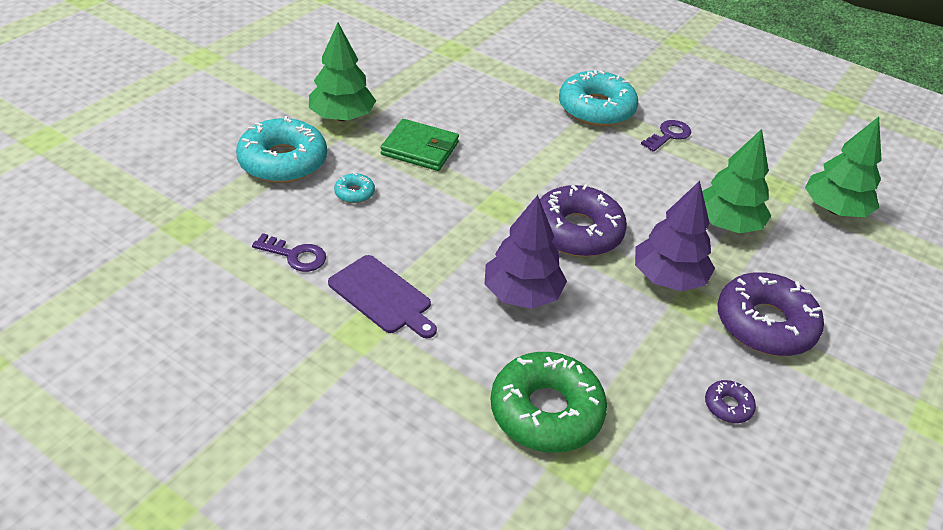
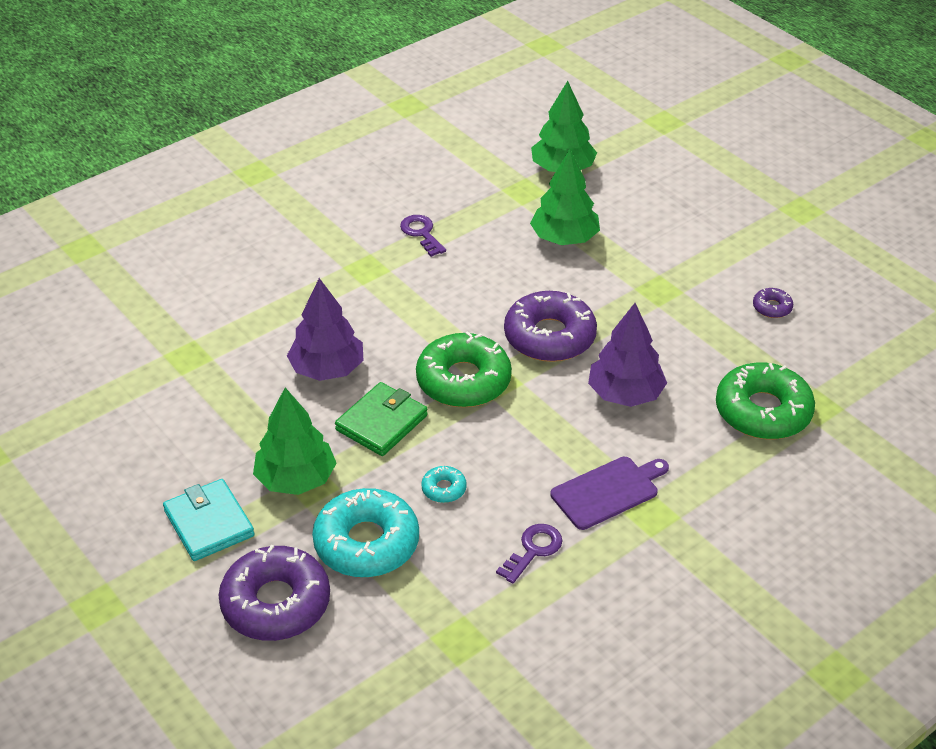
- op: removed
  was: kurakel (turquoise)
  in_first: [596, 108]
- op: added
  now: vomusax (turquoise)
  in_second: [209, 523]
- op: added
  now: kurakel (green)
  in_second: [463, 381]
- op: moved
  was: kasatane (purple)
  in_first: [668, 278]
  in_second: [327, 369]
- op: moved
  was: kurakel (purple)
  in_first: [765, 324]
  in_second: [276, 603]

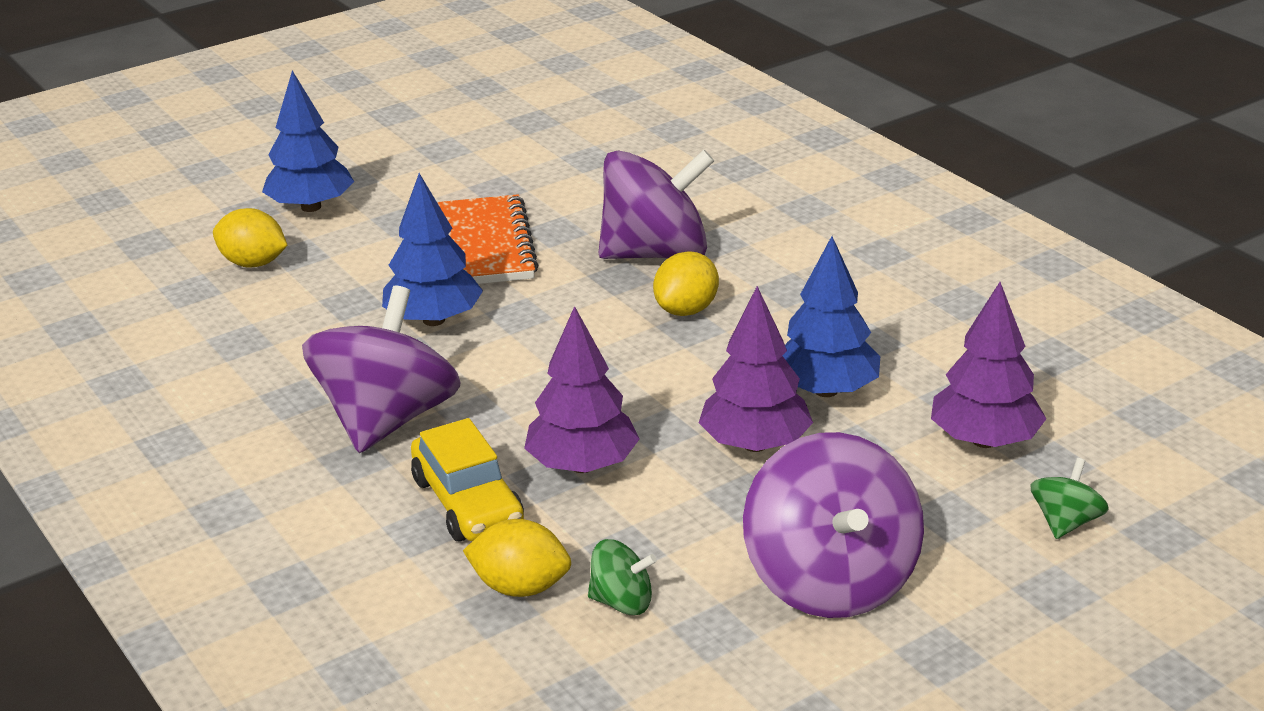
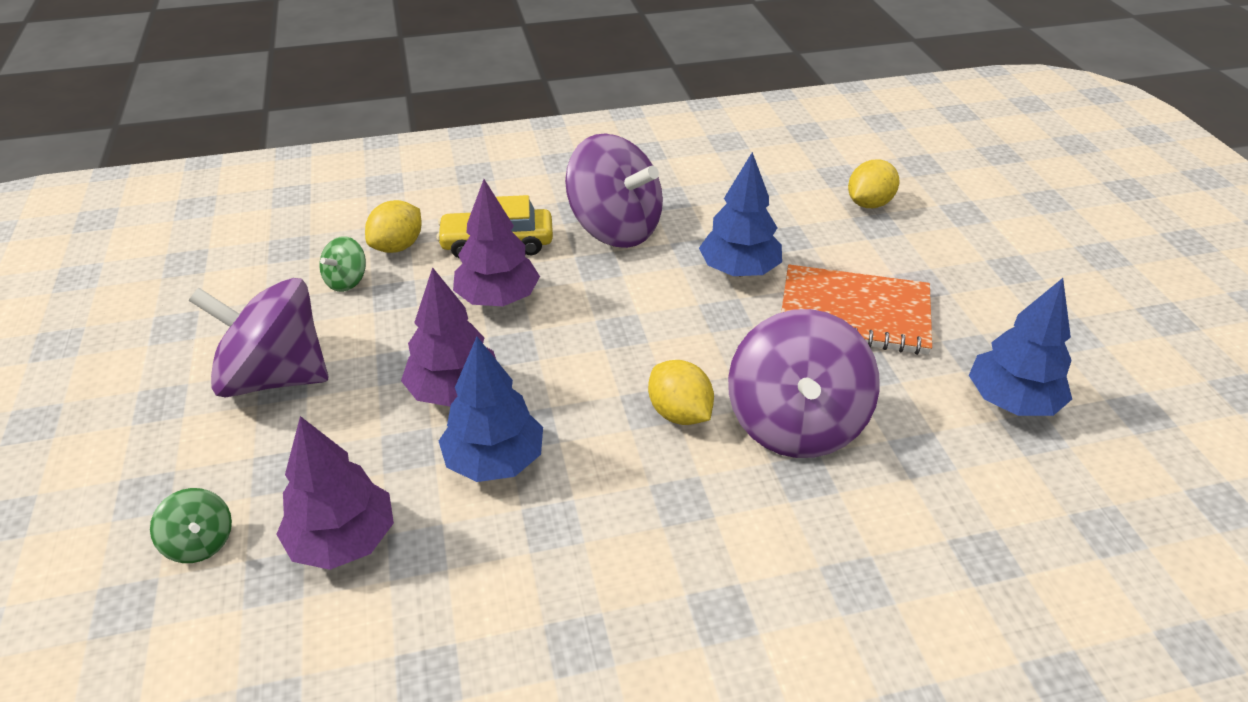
- op: moved
  was: kasatane (blue)
  in_first: [311, 207]
  in_second: [1011, 401]

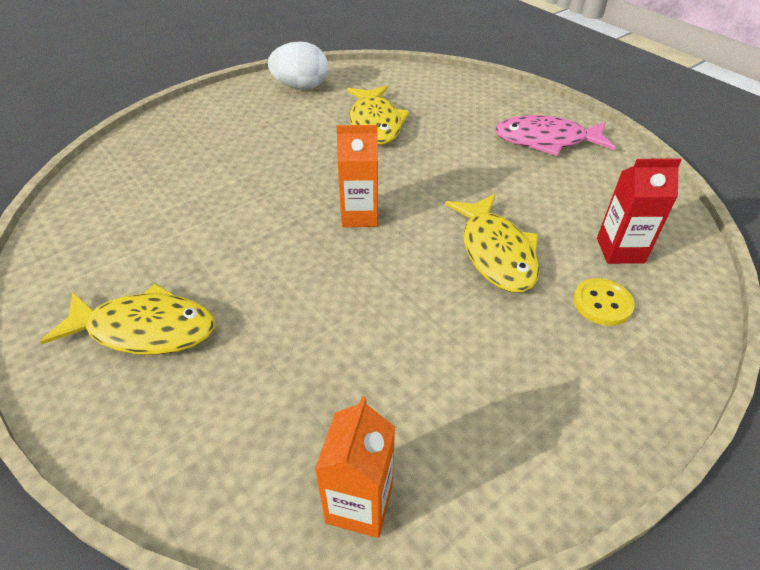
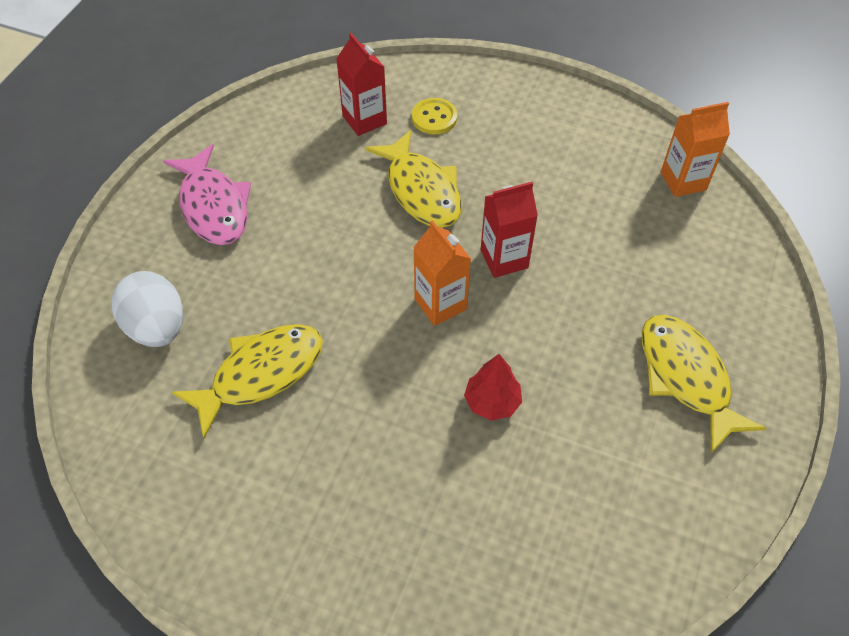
- op: added
  now: kasatane (red)
  in_second: [492, 402]
- op: added
  now: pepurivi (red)
  in_second: [504, 259]
- op: moved
  was: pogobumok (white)
  in_first: [301, 87]
  in_second: [157, 327]
- op: turned
  was: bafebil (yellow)
  in_first: [496, 252]
  in_second: [421, 190]
  clockwise: 105

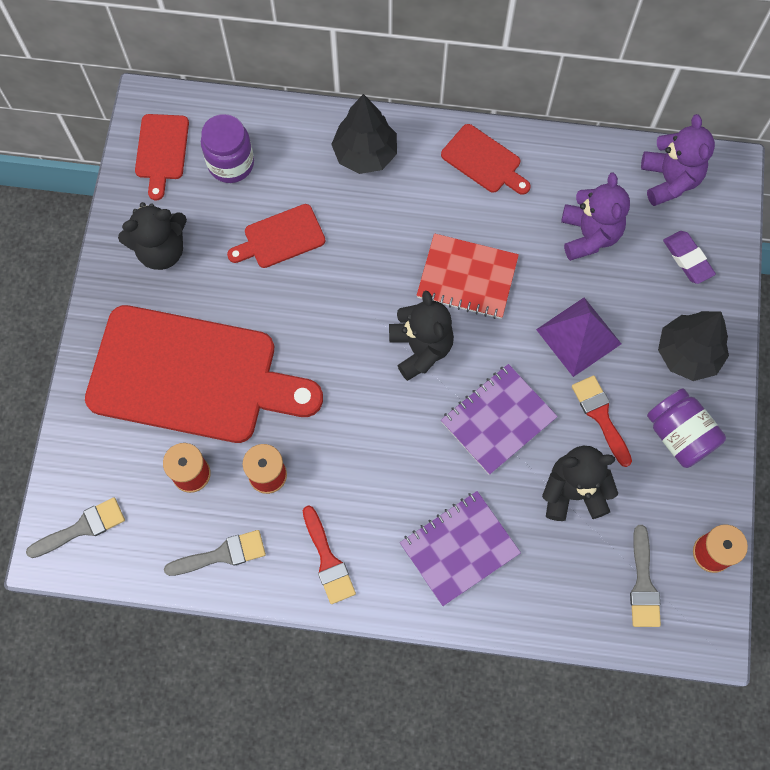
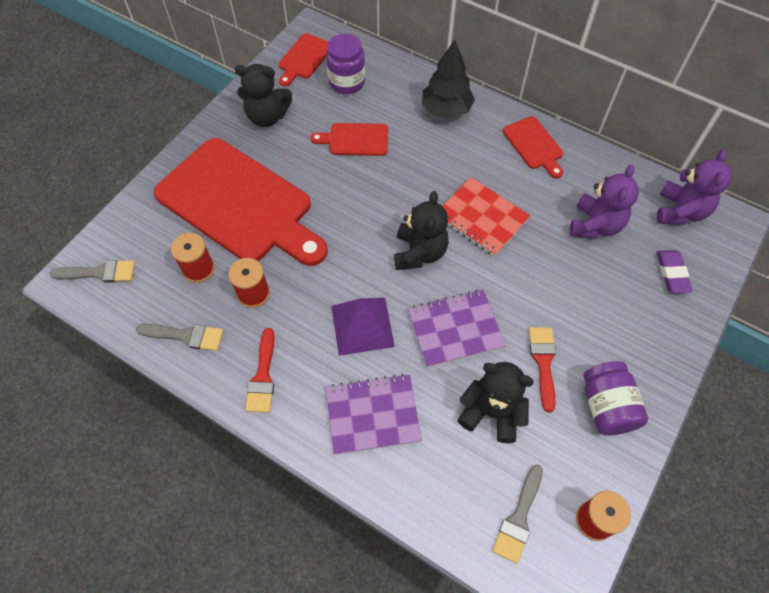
- op: removed
  was: kasatane (black)
  in_first: [687, 354]
- op: moved
  was: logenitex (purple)
  in_first: [578, 336]
  in_second: [362, 326]

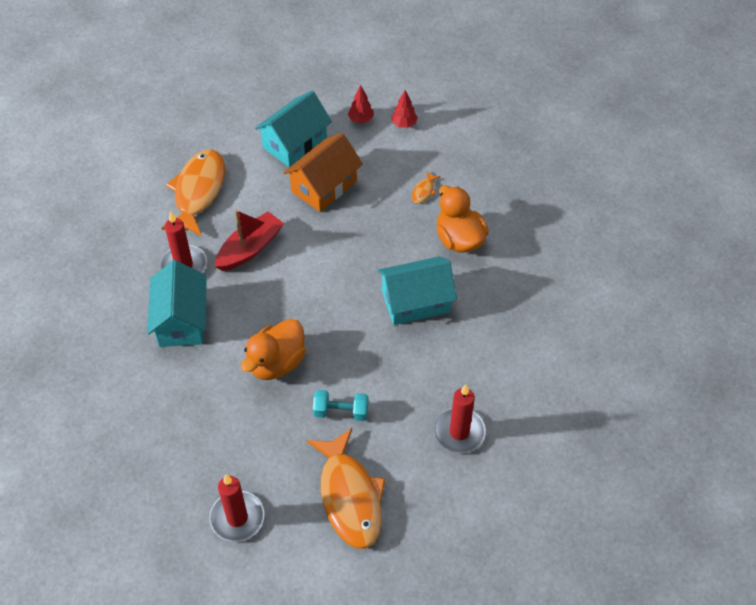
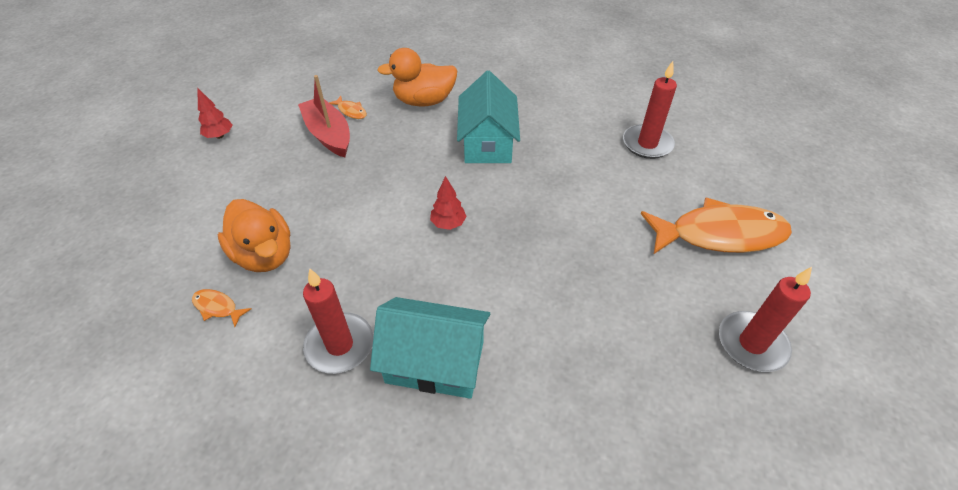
- op: removed
  was: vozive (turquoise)
  in_first: [295, 143]
- op: removed
  was: vozive (orange)
  in_first: [324, 186]
- op: removed
  was: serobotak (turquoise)
  in_first: [341, 412]
- op: moved
  was: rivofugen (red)
  in_first: [250, 249]
  in_second: [328, 135]
- op: moved
  was: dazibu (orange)
  in_first: [276, 363]
  in_second: [265, 255]
- op: moved
  was: kasatane (red)
  in_first: [404, 124]
  in_second: [448, 224]
- op: resized
  was: bafebil (orange)
  in_first: [198, 192]
  in_second: [218, 307]
  ratio: 0.4

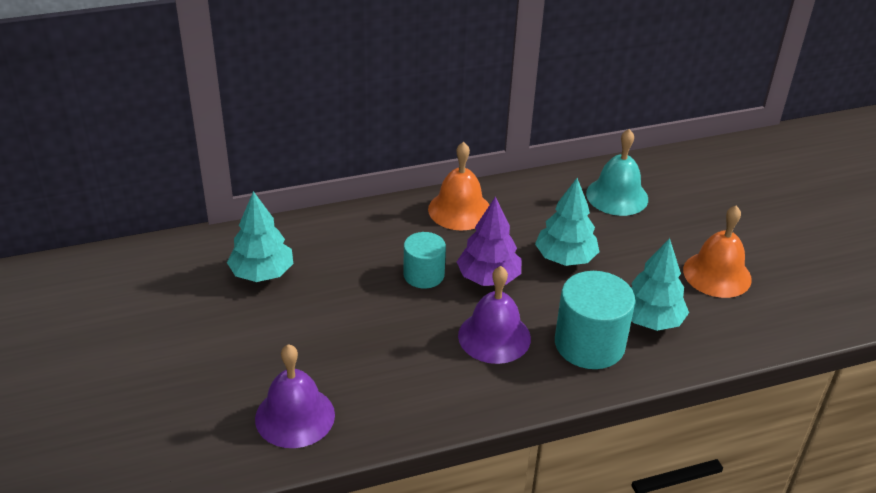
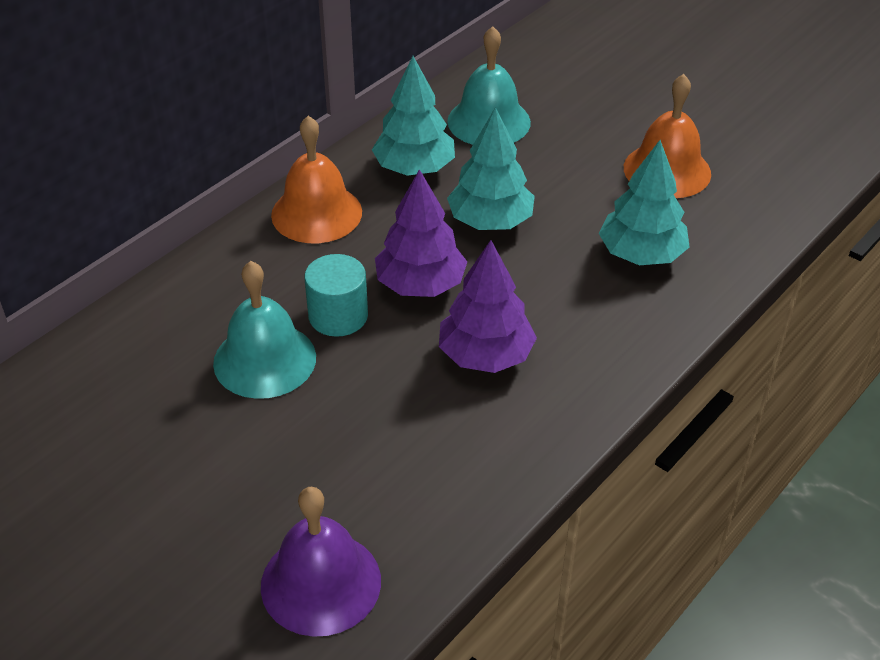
- op: removed
  was: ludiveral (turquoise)
  in_first: [589, 344]
- op: added
  now: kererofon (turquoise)
  in_second: [264, 360]
- op: moved
  was: kasatane (turquoise)
  in_first: [262, 273]
  in_second: [414, 168]
- op: replaced
  was: kererofon (purple)
  now: kasatane (purple)
  in_first: [494, 336]
  in_second: [486, 355]

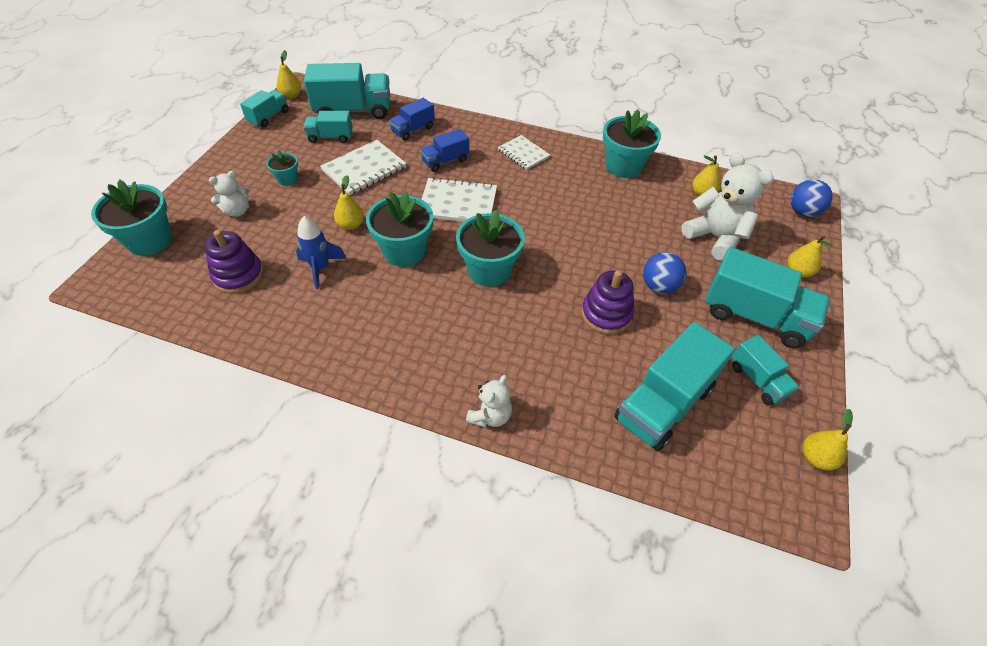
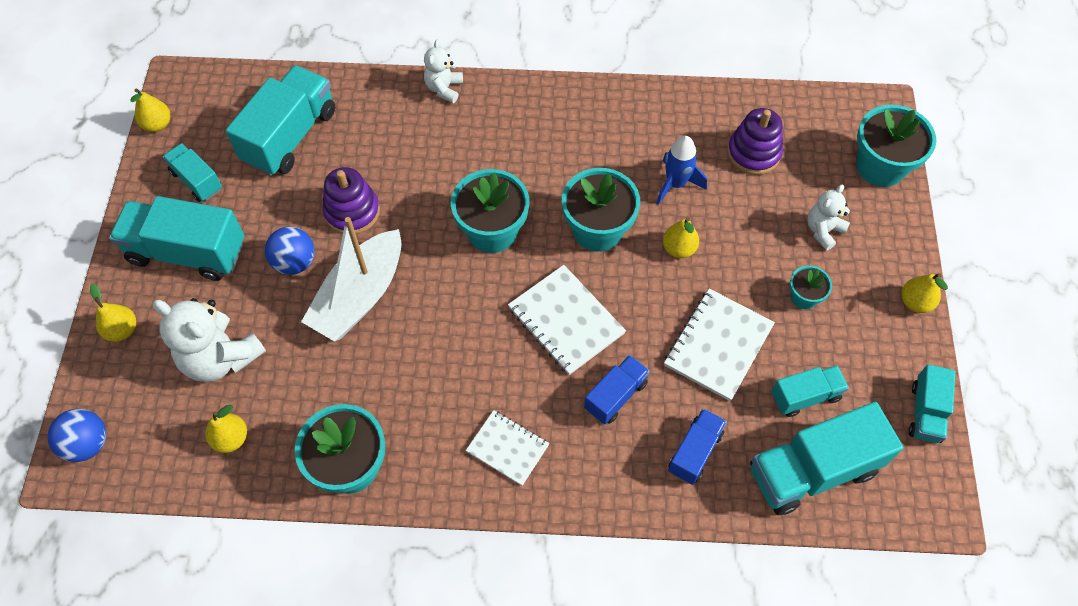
- op: added
  now: rivofugen (white)
  in_second: [360, 296]
- op: moved
  was: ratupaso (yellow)
  in_first: [291, 95]
  in_second: [915, 302]
- op: turned
  was: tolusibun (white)
  in_first: [458, 203]
  in_second: [566, 320]
  clockwise: 60

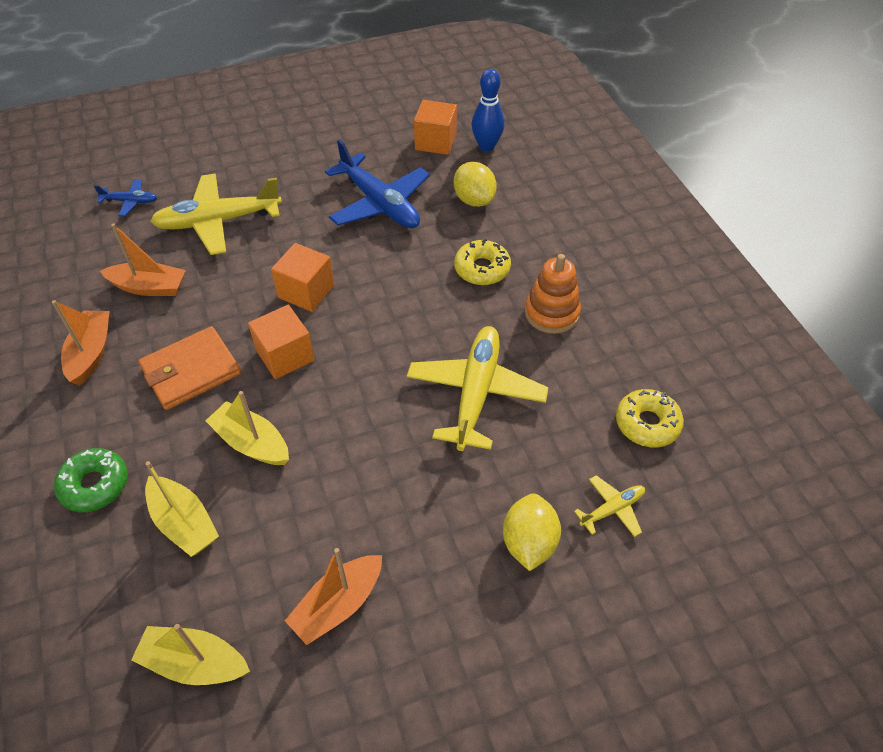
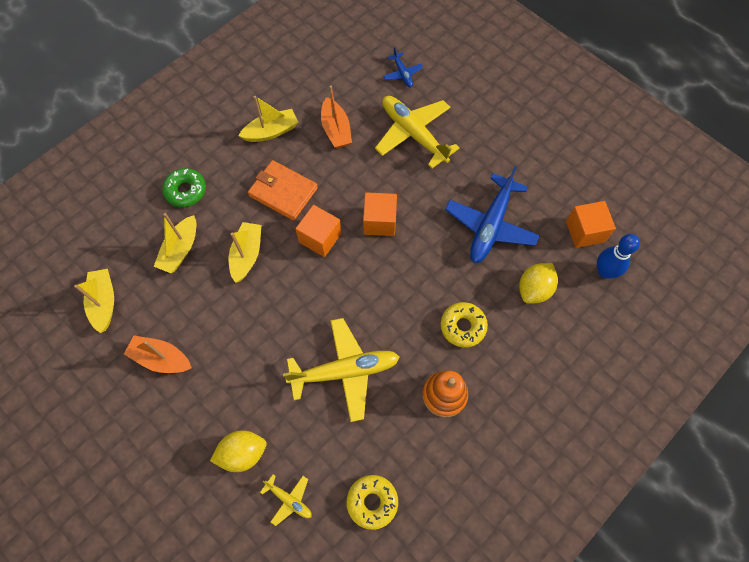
- op: recoloured
  was: rivofugen (orange)
  now: rivofugen (yellow)
  in_first: [91, 353]
  in_second: [271, 132]

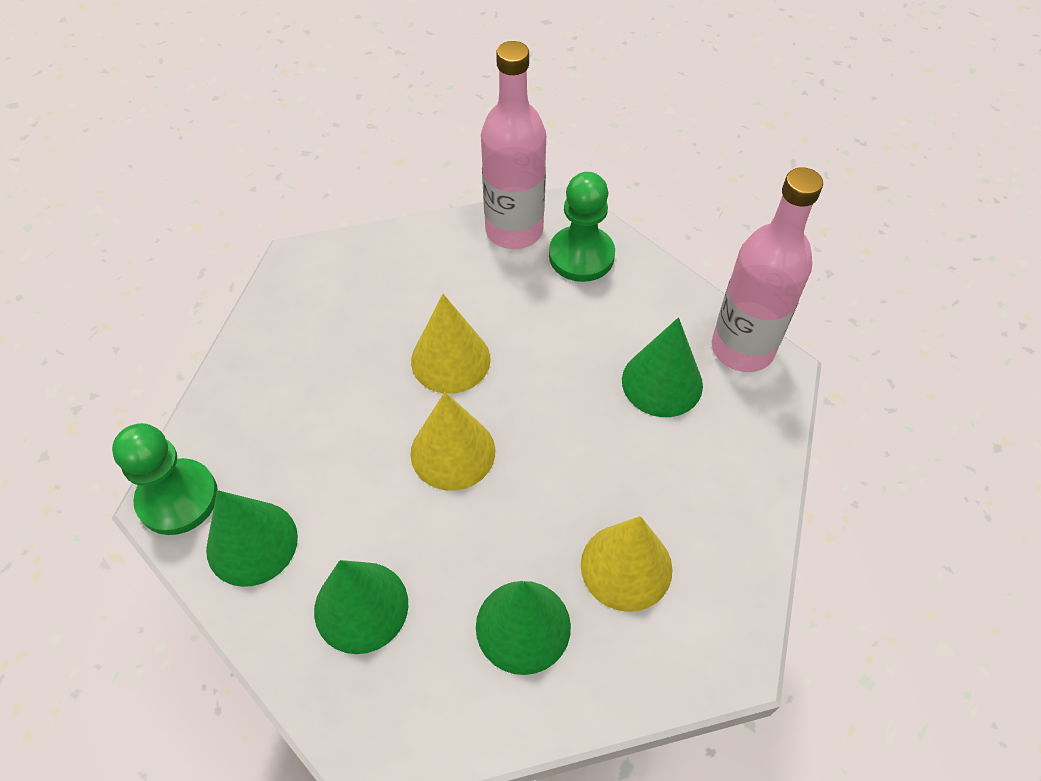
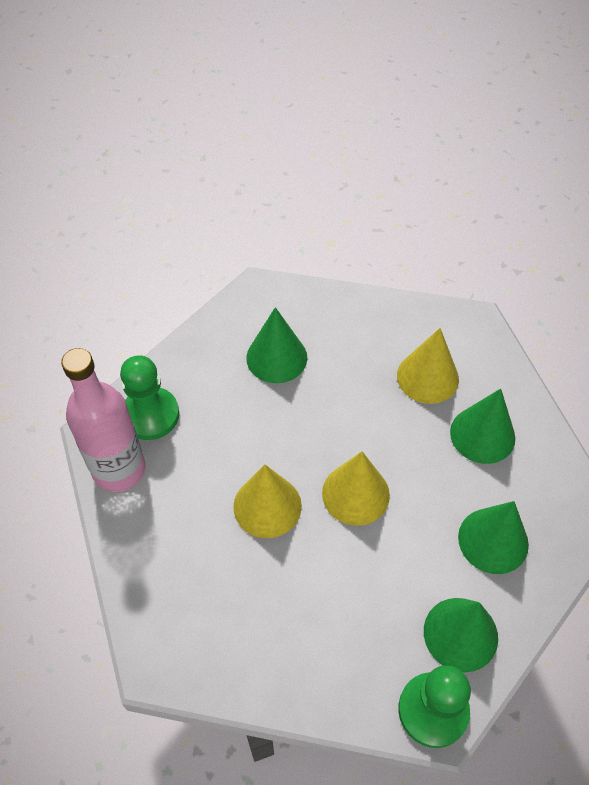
- op: removed
  was: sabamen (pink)
  in_first: [742, 348]

